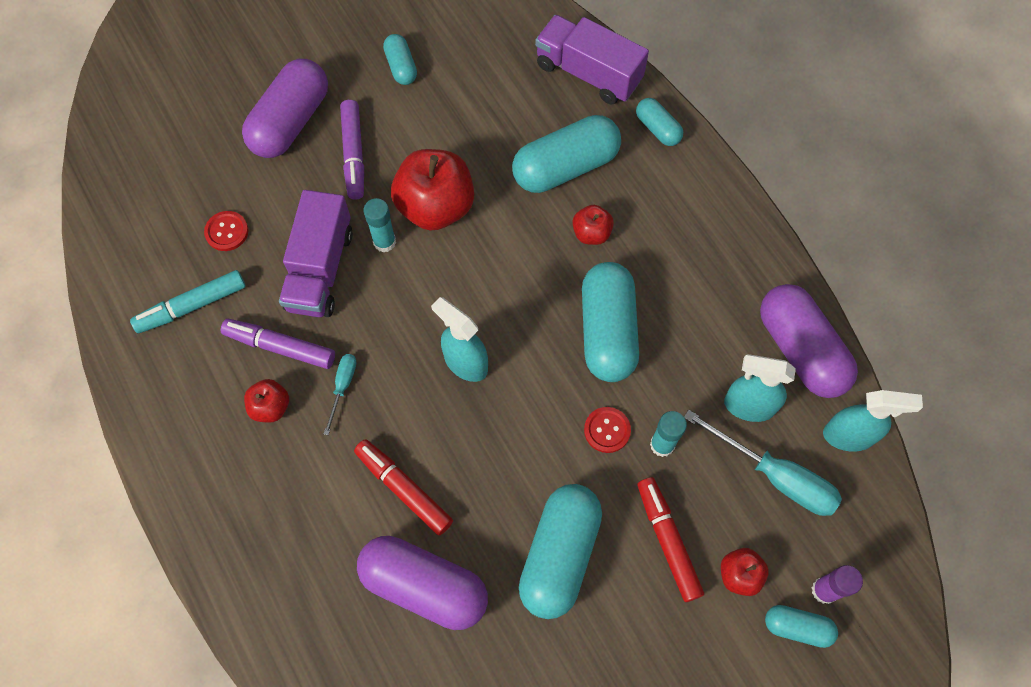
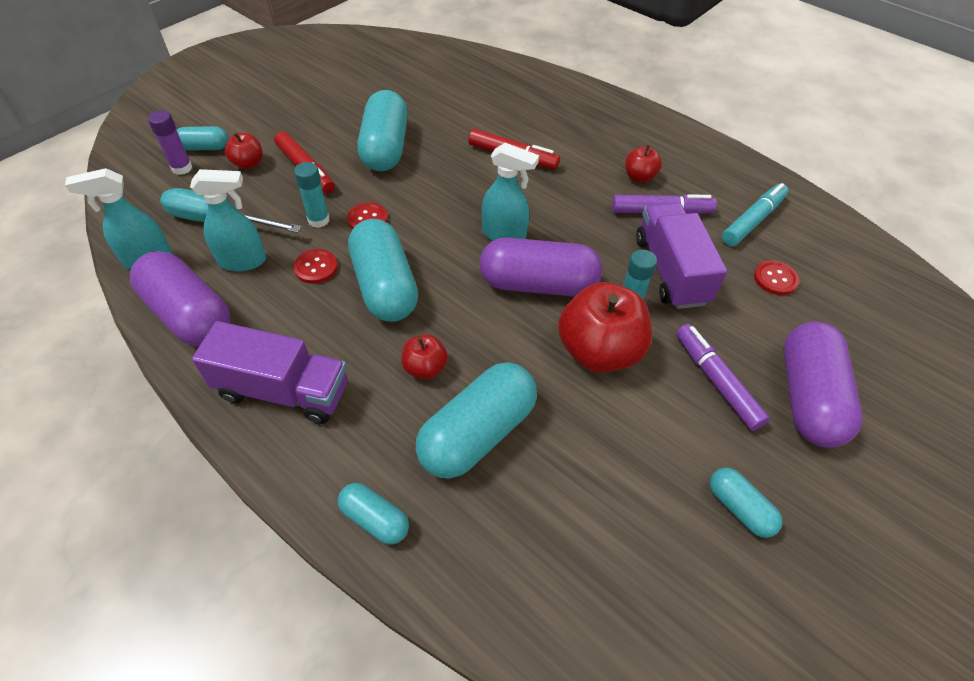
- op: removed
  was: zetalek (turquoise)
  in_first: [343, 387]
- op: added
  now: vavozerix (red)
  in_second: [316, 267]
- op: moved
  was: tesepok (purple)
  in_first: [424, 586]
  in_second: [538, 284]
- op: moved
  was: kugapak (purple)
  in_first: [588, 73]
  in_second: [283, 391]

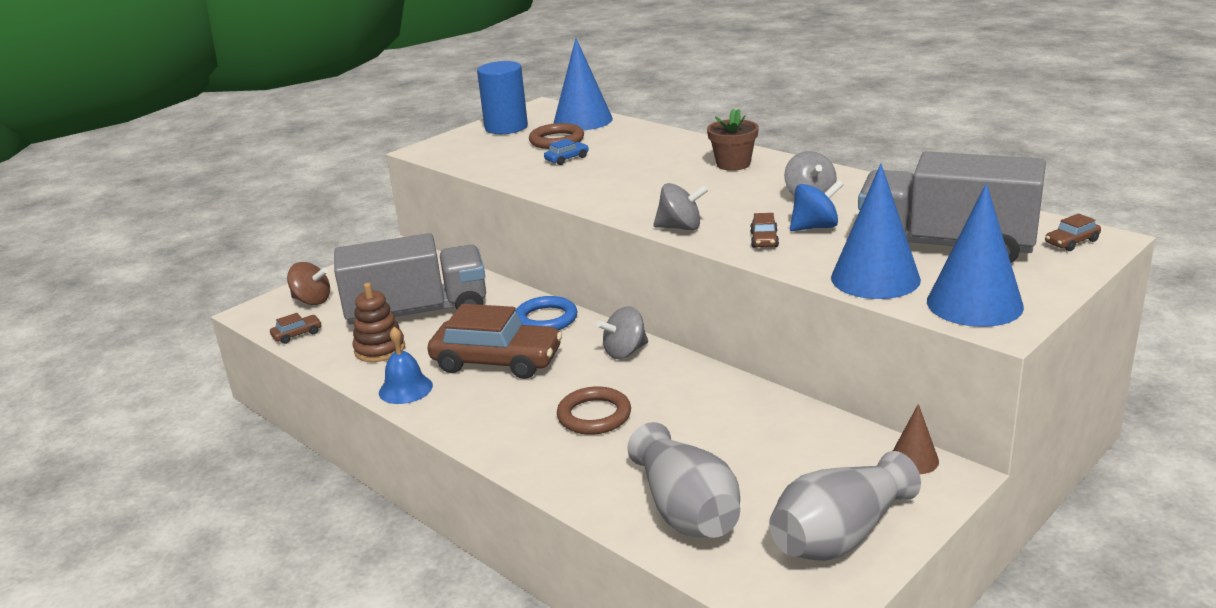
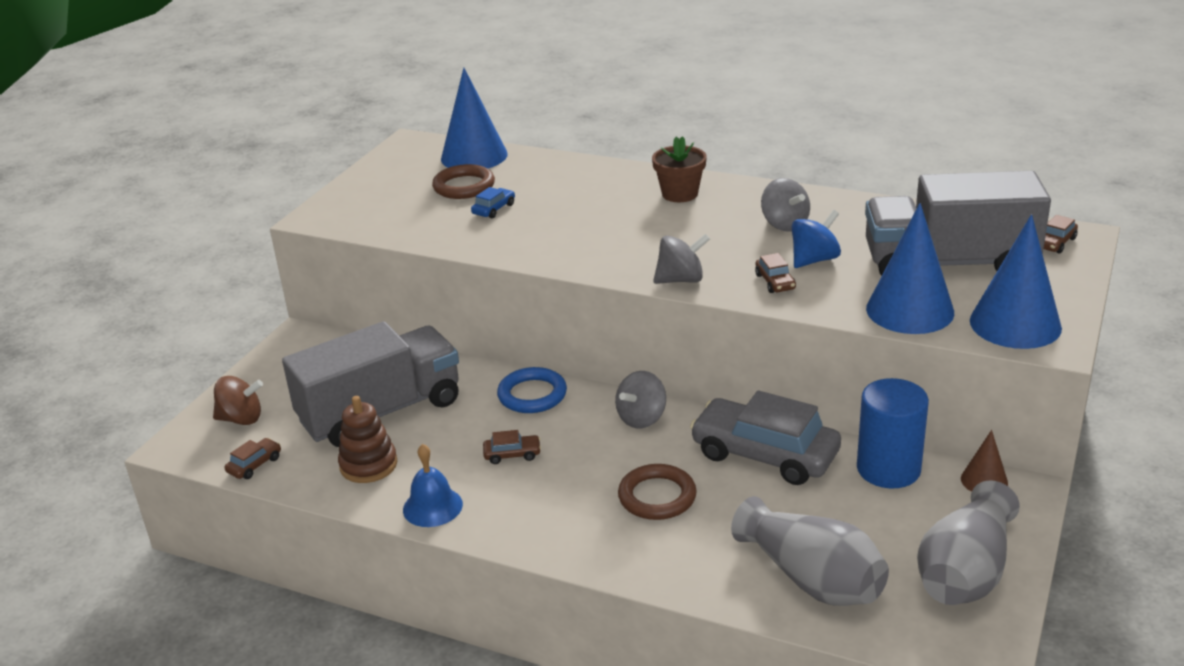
- op: added
  now: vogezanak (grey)
  in_second: [764, 454]
- op: moved
  was: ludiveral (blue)
  in_first: [506, 127]
  in_second: [888, 469]
- op: resized
  was: vogezanak (brown)
  in_first: [497, 361]
  in_second: [512, 454]
  ratio: 0.41

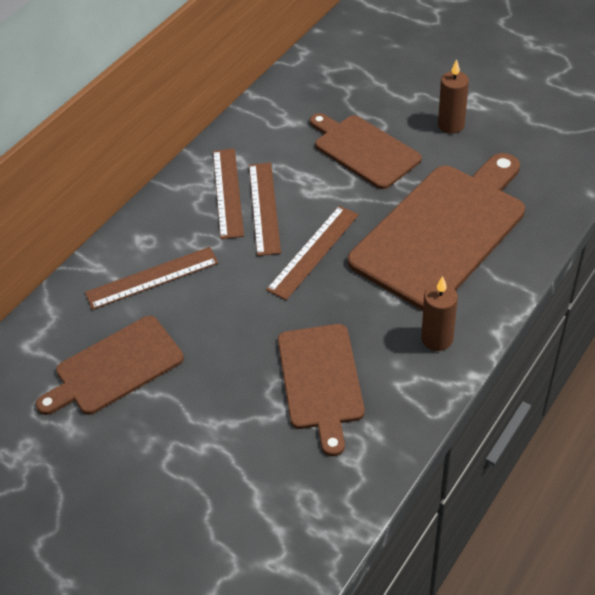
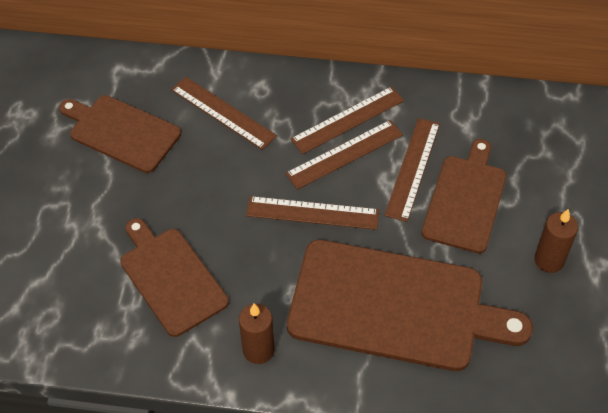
- op: added
  now: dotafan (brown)
  in_second: [412, 168]
- op: turned
  was: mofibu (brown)
  in_first: [321, 380]
  in_second: [171, 278]
  clockwise: 90

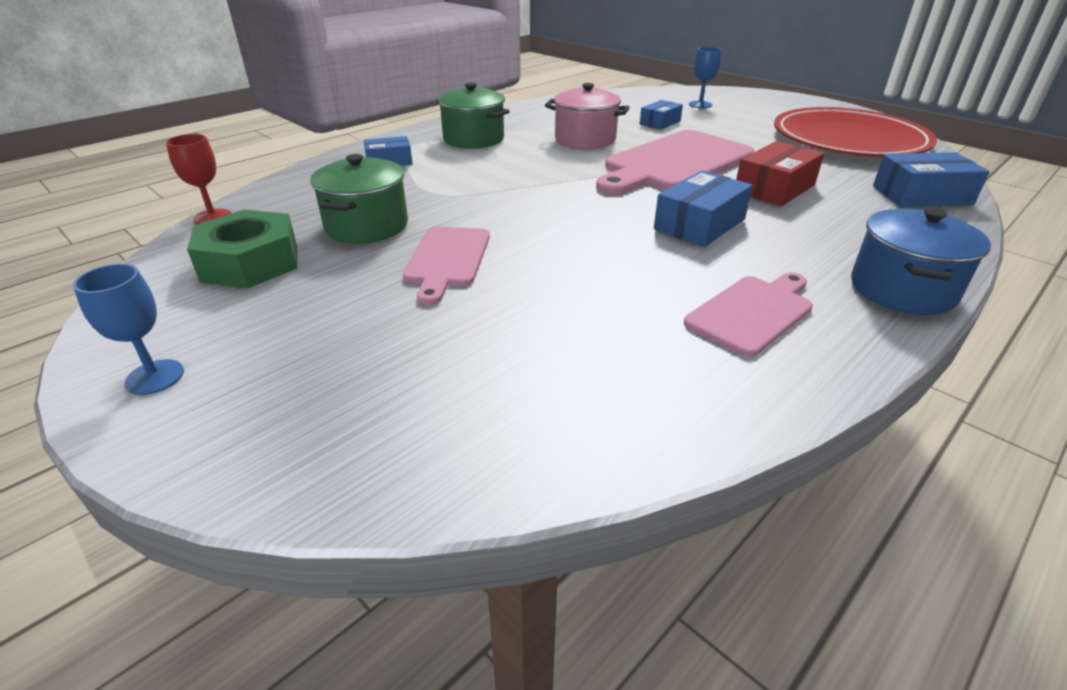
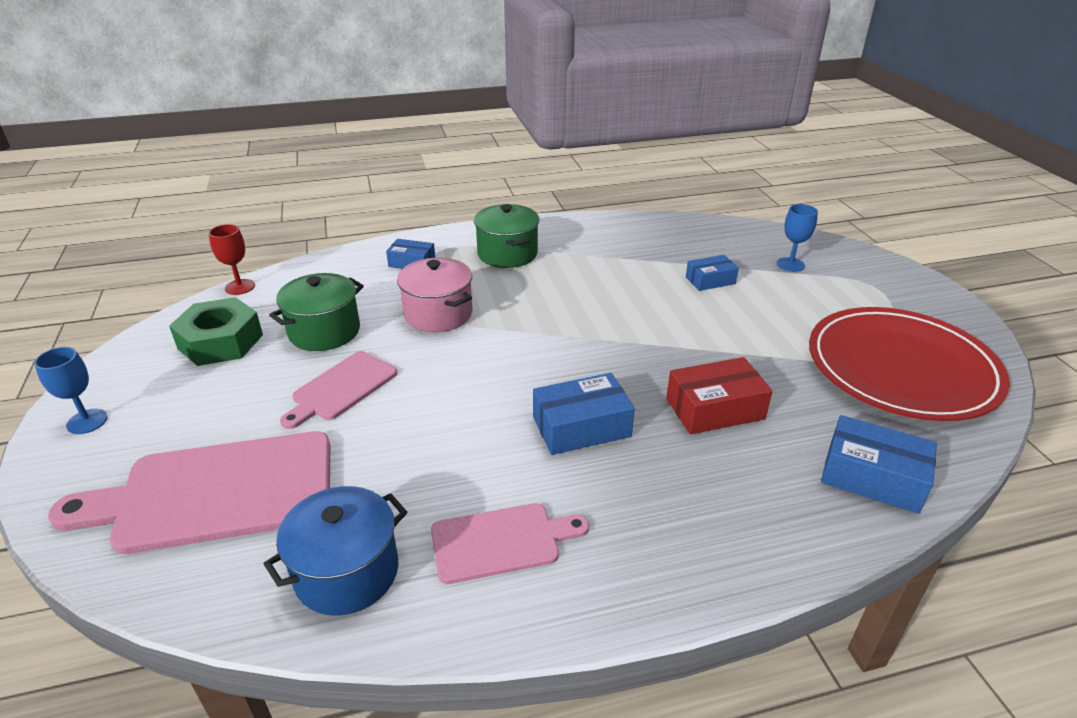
- op: moved
  was: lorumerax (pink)
  in_first: [585, 139]
  in_second: [438, 314]
- op: moved
  was: mofibu (pink)
  in_first: [675, 163]
  in_second: [216, 492]
- op: moved
  was: lorumerax (blue)
  in_first: [902, 289]
  in_second: [347, 572]

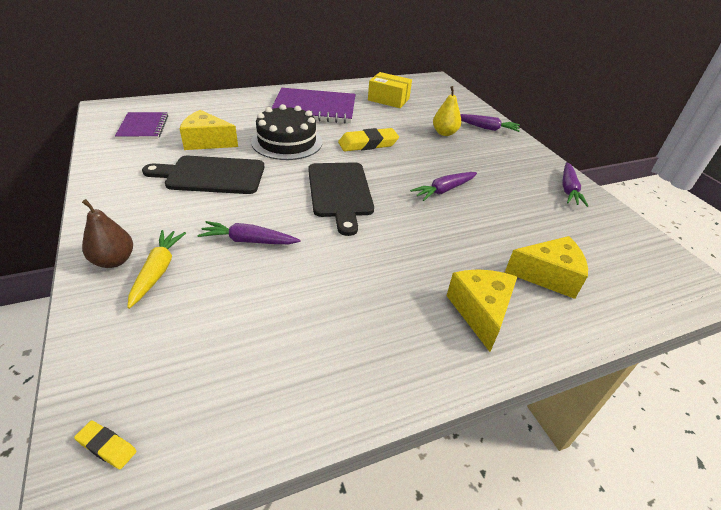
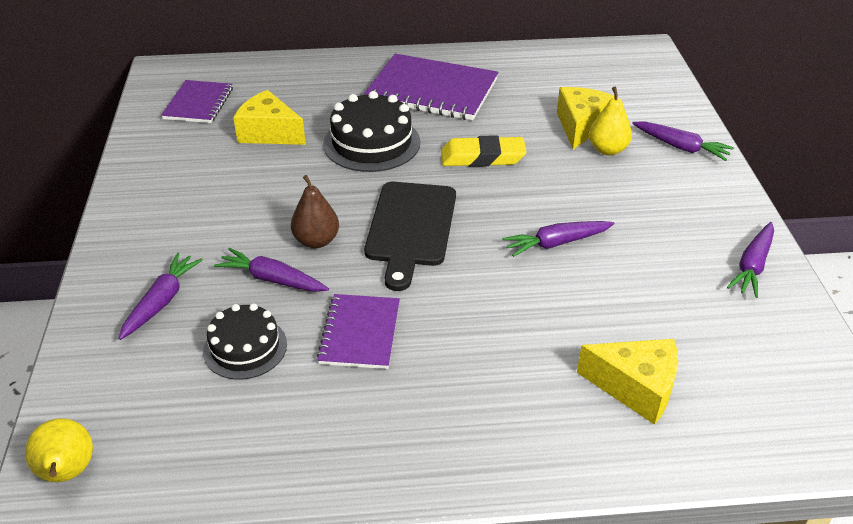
- op: removed
  was: mofibu (black)
  in_first: [211, 175]
- op: removed
  was: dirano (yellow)
  in_first: [388, 99]
- op: added
  now: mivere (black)
  in_second: [245, 347]
- op: added
  now: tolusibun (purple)
  in_second: [360, 333]
- op: moved
  was: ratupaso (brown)
  in_first: [114, 261]
  in_second: [316, 241]
- op: moved
  was: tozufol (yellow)
  in_first: [480, 312]
  in_second: [581, 126]
- op: replaced
  was: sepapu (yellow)
  now: ratupaso (yellow)
  in_first: [107, 446]
  in_second: [68, 473]
- op: recoloured
  was: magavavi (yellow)
  now: magavavi (purple)
  in_first: [157, 271]
  in_second: [161, 301]

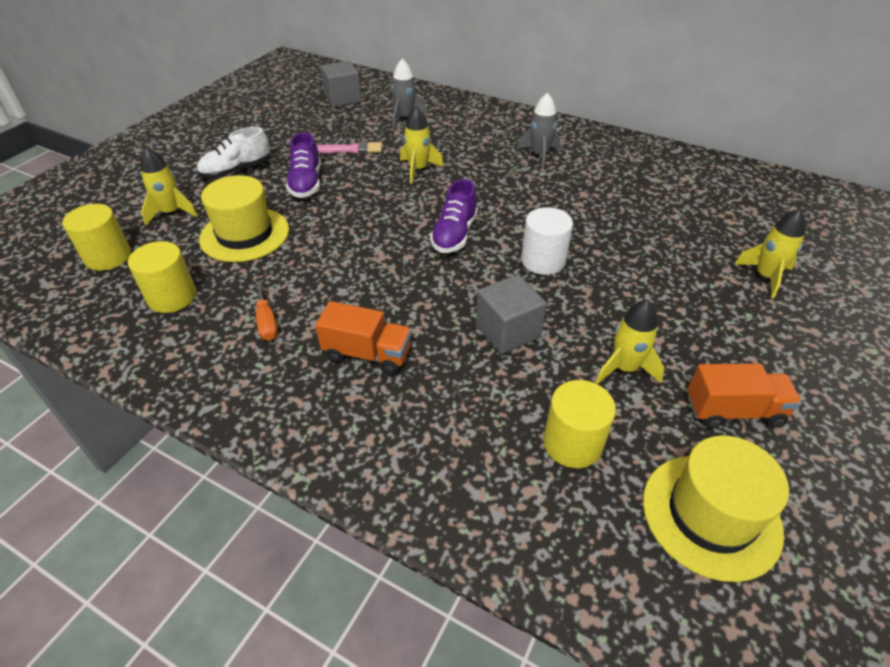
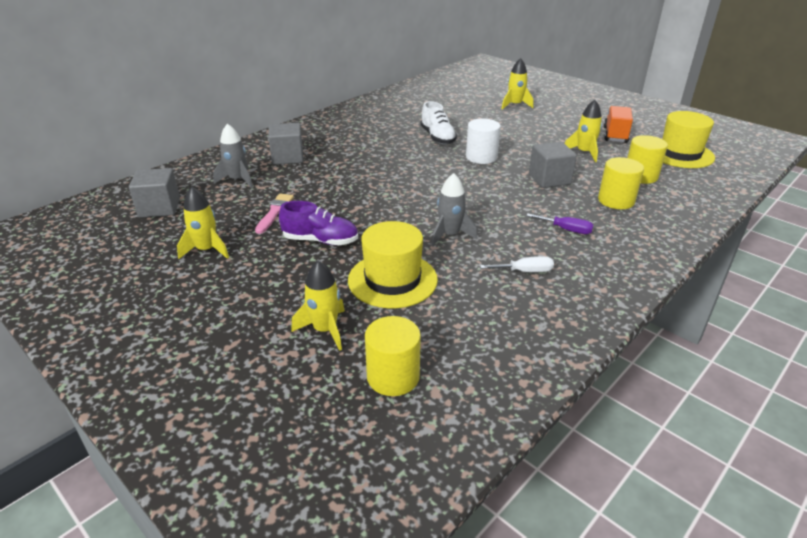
- op: removed
  was: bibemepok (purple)
  in_first: [454, 234]
- op: added
  now: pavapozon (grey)
  in_second: [287, 157]
- op: moved
  was: ludiveral (yellow)
  in_first: [172, 297]
  in_second: [616, 200]
- op: moved
  was: bibemepok (white)
  in_first: [237, 171]
  in_second: [437, 137]
- op: moved
  was: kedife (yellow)
  in_first: [418, 169]
  in_second: [207, 250]
- op: moved
  was: kedife (grey)
  in_first: [539, 155]
  in_second: [450, 235]
- op: replaced
  was: kugapak (orange)
  now: zetalek (purple)
  in_first: [367, 354]
  in_second: [566, 230]
- op: recoloured
  was: zetalek (orange)
  now: zetalek (white)
  in_first: [267, 322]
  in_second: [525, 271]

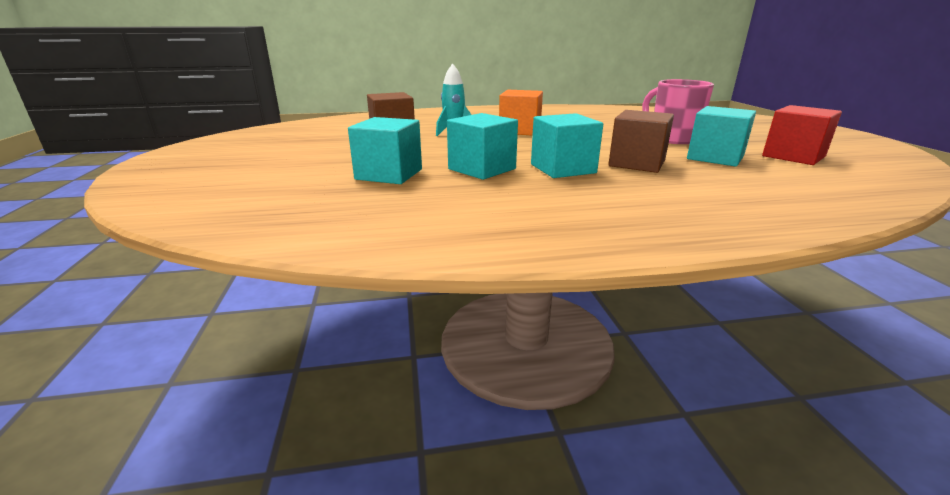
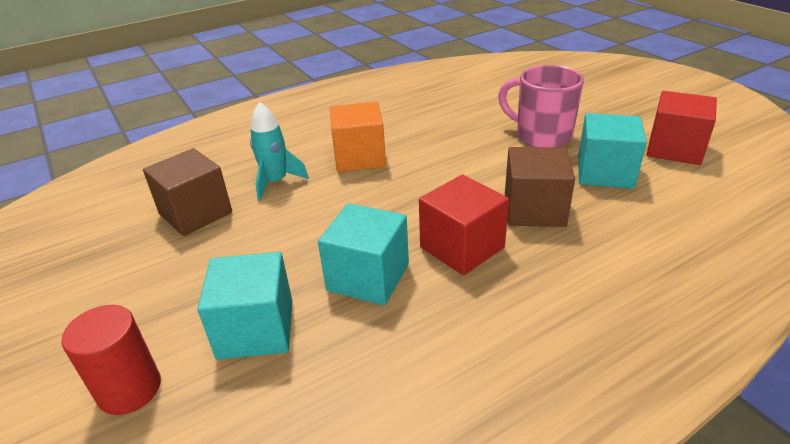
- op: added
  now: ludiveral (red)
  in_second: [129, 389]
- op: recoloured
  was: pavapozon (turquoise)
  now: pavapozon (red)
  in_first: [563, 169]
  in_second: [462, 247]

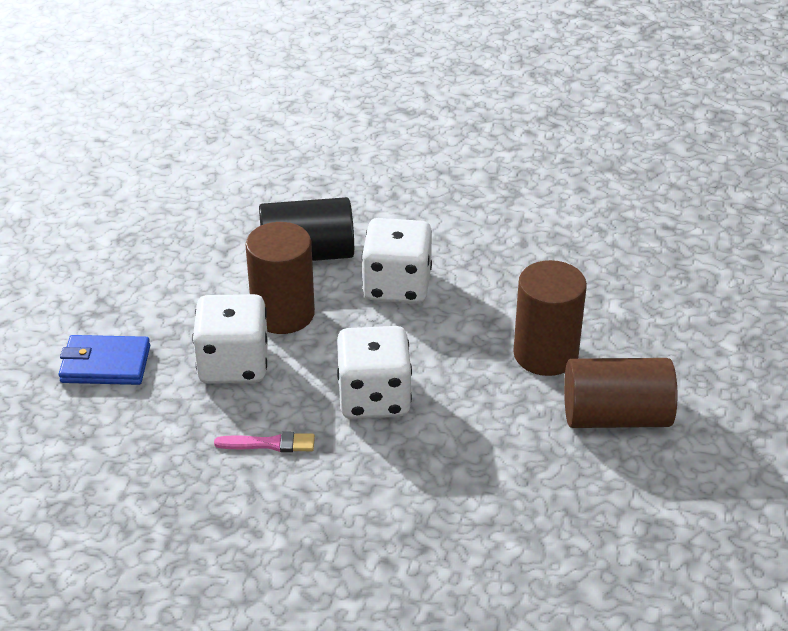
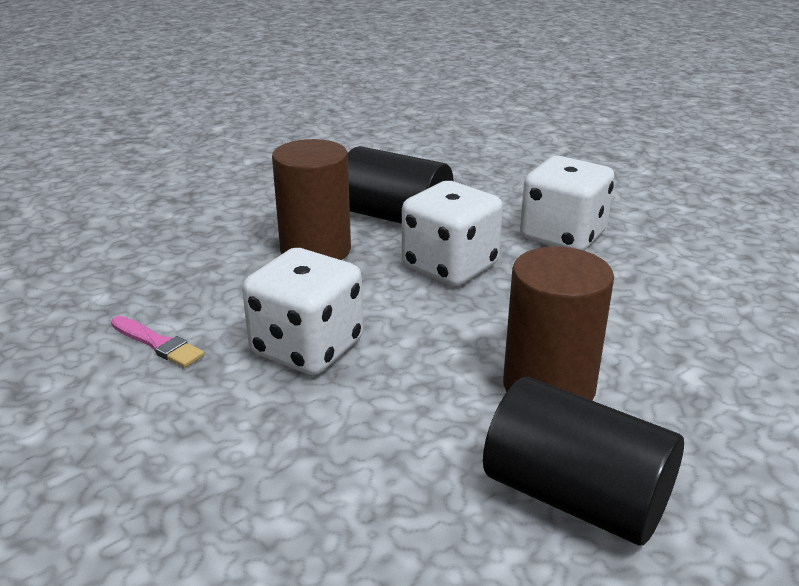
- op: removed
  was: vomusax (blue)
  in_first: [105, 364]
- op: moved
  was: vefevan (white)
  in_first: [234, 364]
  in_second: [563, 236]
- op: recoloured
  was: ludiveral (brown)
  now: ludiveral (black)
  in_first: [616, 417]
  in_second: [575, 497]

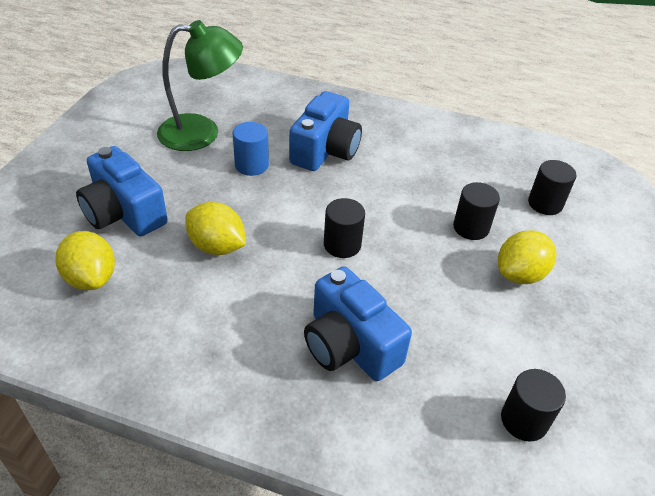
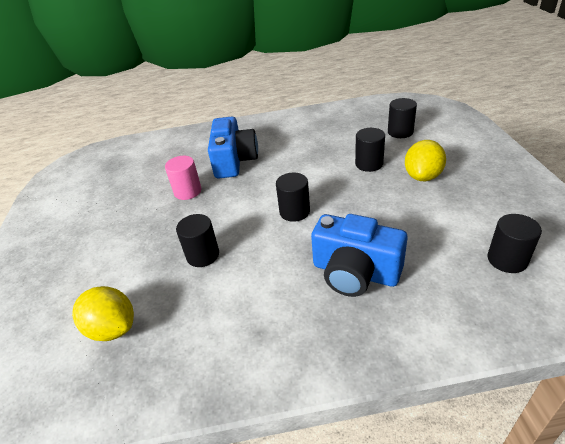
- op: removed
  was: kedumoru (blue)
  in_first: [124, 213]
- op: removed
  was: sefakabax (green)
  in_first: [202, 132]
- op: replaced
  was: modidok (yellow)
  now: ludiveral (black)
  in_first: [217, 246]
  in_second: [203, 255]
- op: recoloured
  was: ludiveral (blue)
  now: ludiveral (pink)
  in_first: [251, 165]
  in_second: [188, 191]

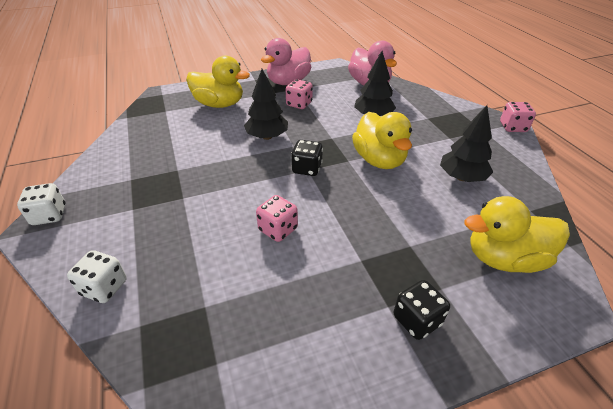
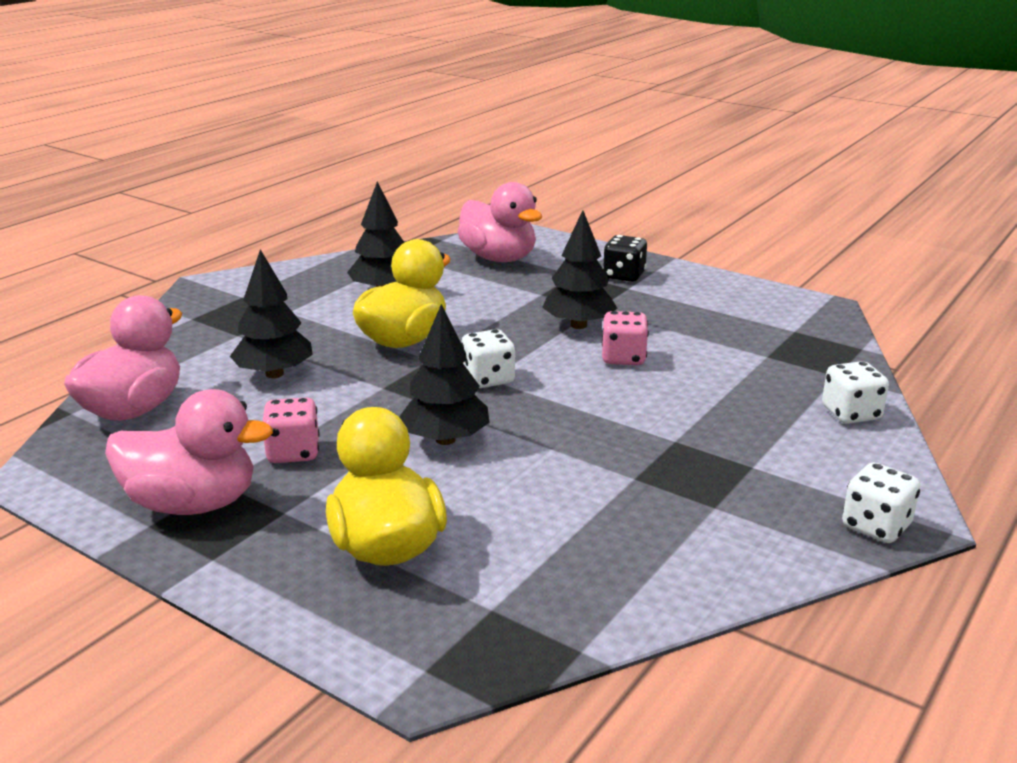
- op: removed
  was: vefevan (pink)
  in_first: [513, 127]
- op: added
  now: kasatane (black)
  in_second: [578, 325]
- op: recoloured
  was: vefevan (black)
  now: vefevan (white)
  in_first: [307, 169]
  in_second: [488, 379]
- op: recoloured
  was: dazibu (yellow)
  now: dazibu (pink)
  in_first: [504, 258]
  in_second: [499, 258]

